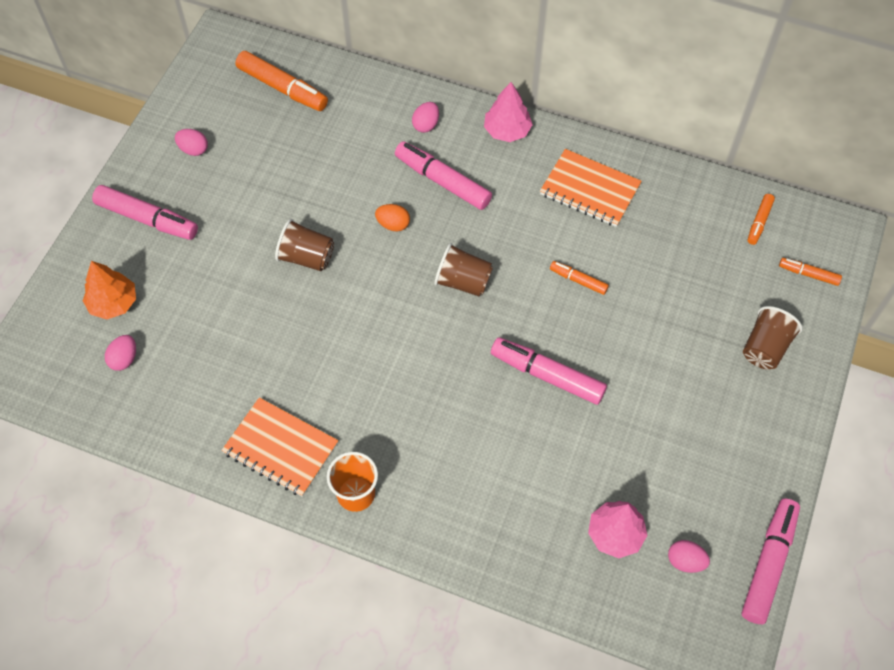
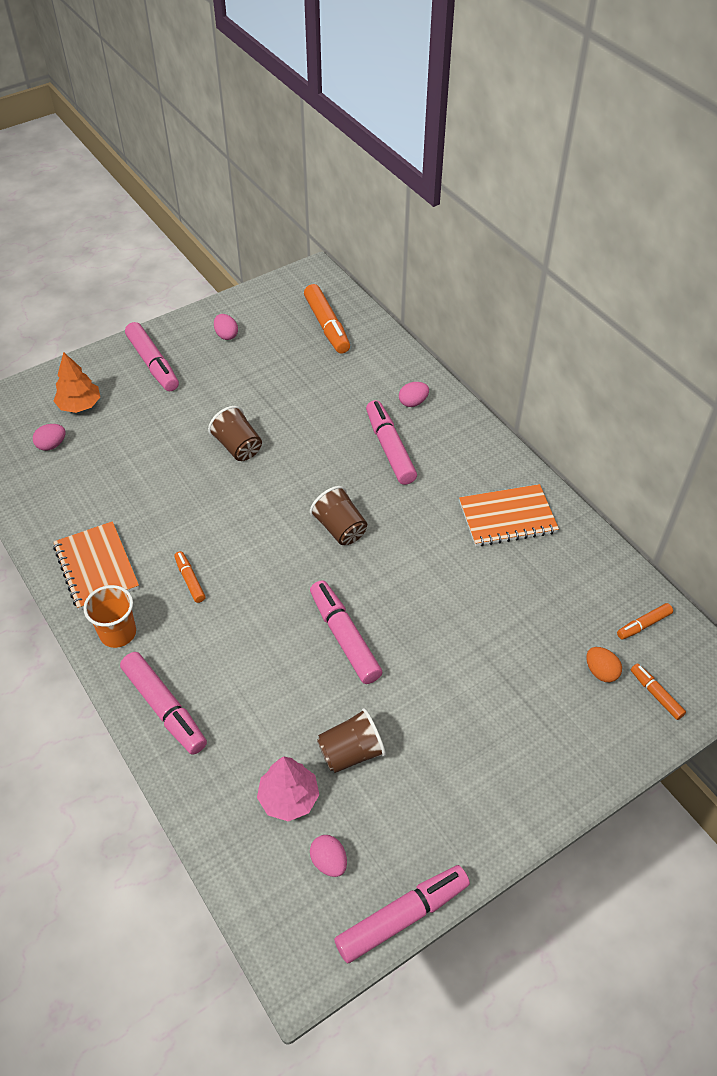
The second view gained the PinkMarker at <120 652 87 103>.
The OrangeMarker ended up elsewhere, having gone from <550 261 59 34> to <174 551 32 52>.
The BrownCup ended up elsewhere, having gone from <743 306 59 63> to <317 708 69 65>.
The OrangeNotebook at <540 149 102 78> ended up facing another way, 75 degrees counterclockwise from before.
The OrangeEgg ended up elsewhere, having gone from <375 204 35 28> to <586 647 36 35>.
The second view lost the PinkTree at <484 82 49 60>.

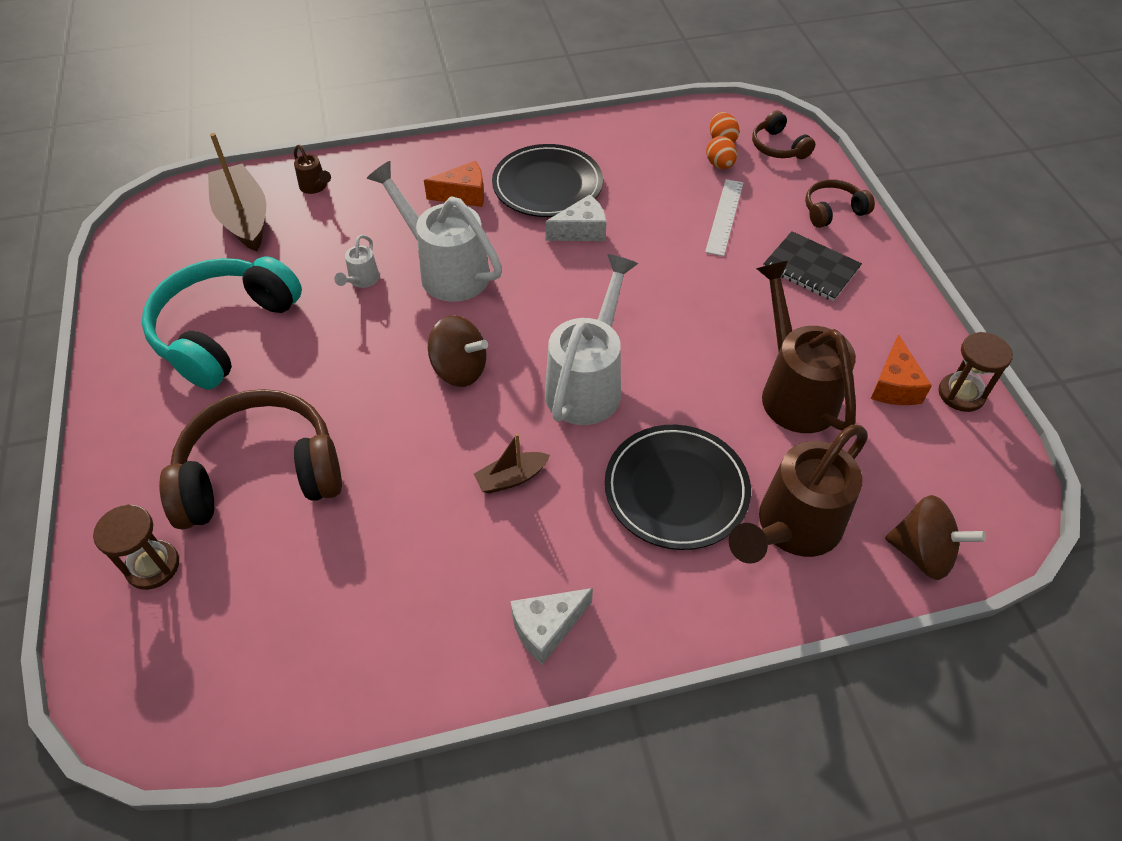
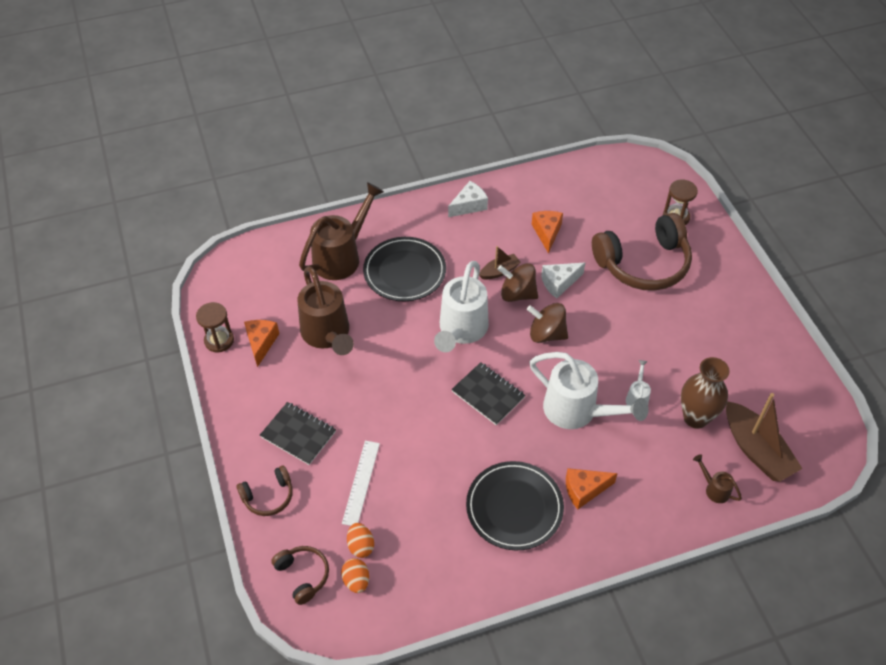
The second view gained the BlackNotebook at <451 362 75 63>.
The BrownSpinningTop ended up elsewhere, having gone from <885 495 101 85> to <498 263 40 39>.
The second view gained the OrangeCheese at <532 211 31 42>.
The WhiteCheese ended up elsewhere, having gone from <545 195 62 46> to <541 262 44 36>.
The second view gained the BrownVase at <681 357 49 72>.
The second view lost the TurquoiseHeadphones at <142 256 160 134>.

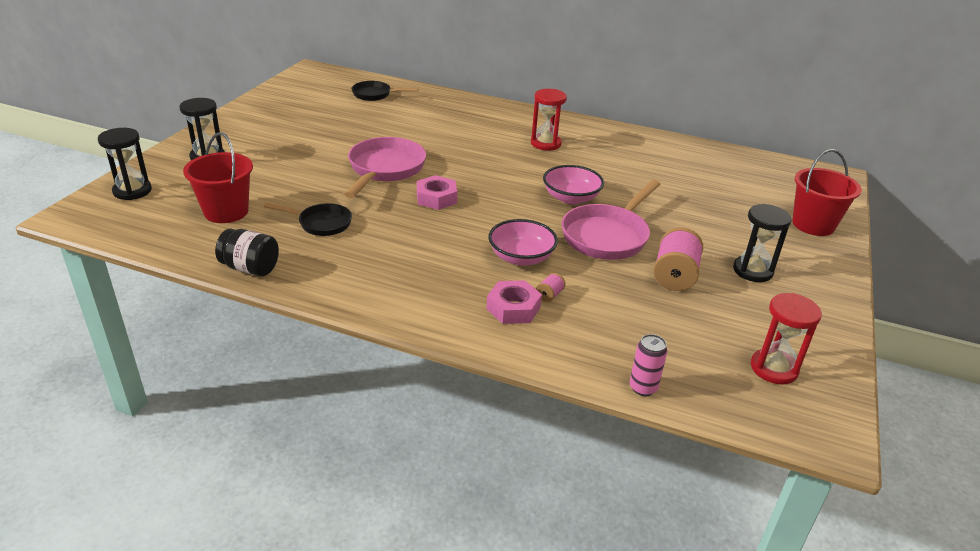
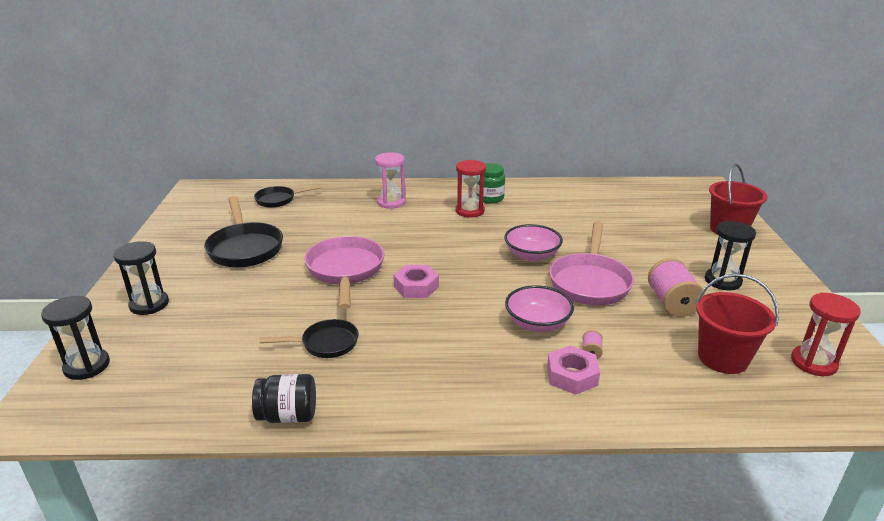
The second view gained the BlackPan at <204 196 79 71>.
The second view gained the PinkHourglass at <375 152 31 57>.
The second view gained the GreenJar at <476 163 29 41>.
The RedBucket ended up elsewhere, having gone from <183 132 70 91> to <695 274 84 100>.
The second view lost the PinkCan at <629 334 38 62>.

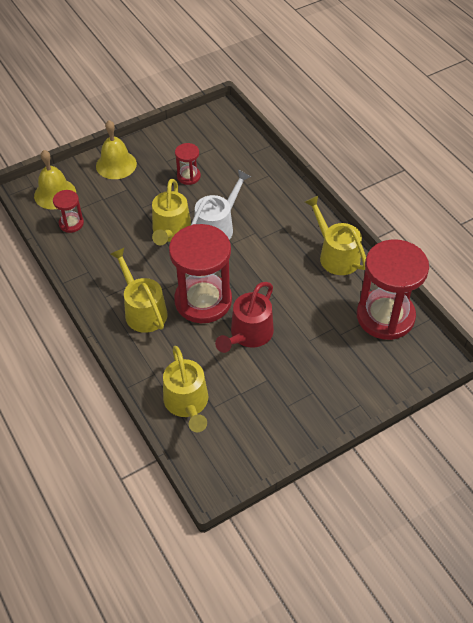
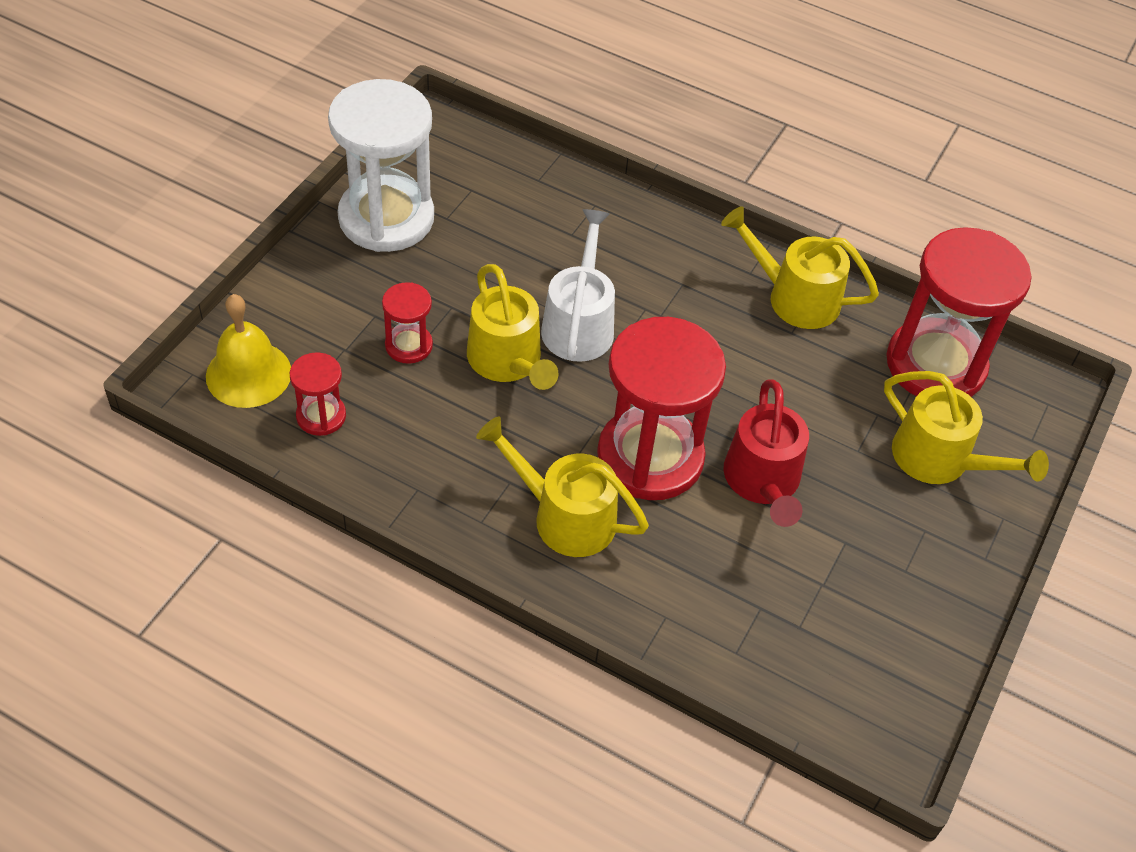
The second view gained the WhiteHourglass at <328 79 106 173>.
The RedHourglass ended up elsewhere, having gone from <175 143 26 42> to <382 282 51 82>.
The YellowWateringCan ended up elsewhere, having gone from <163 346 45 86> to <884 371 165 113>.
The second view lost the YellowBell at <96 120 41 59>.

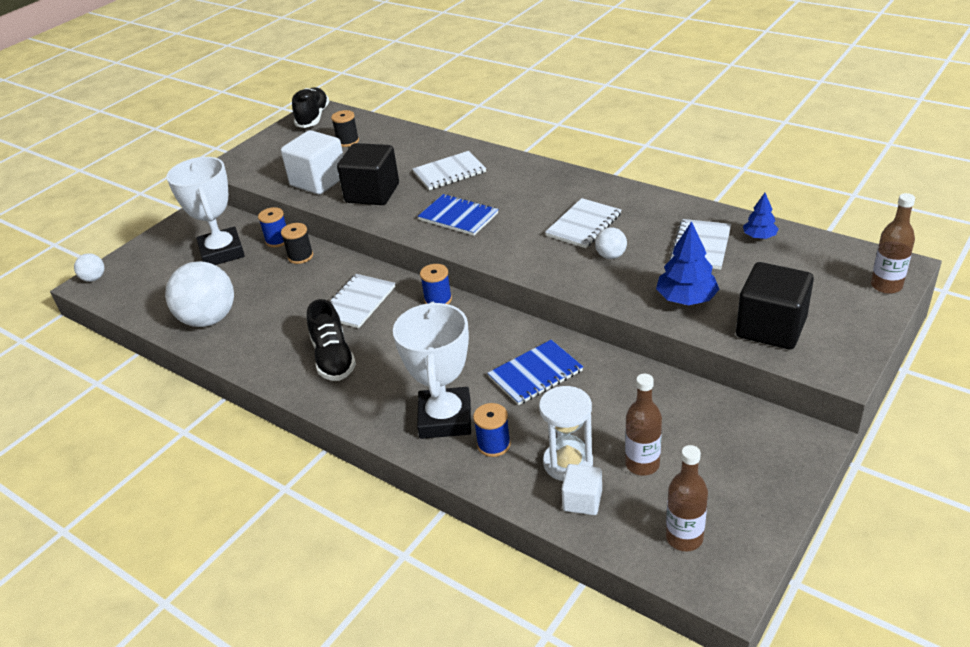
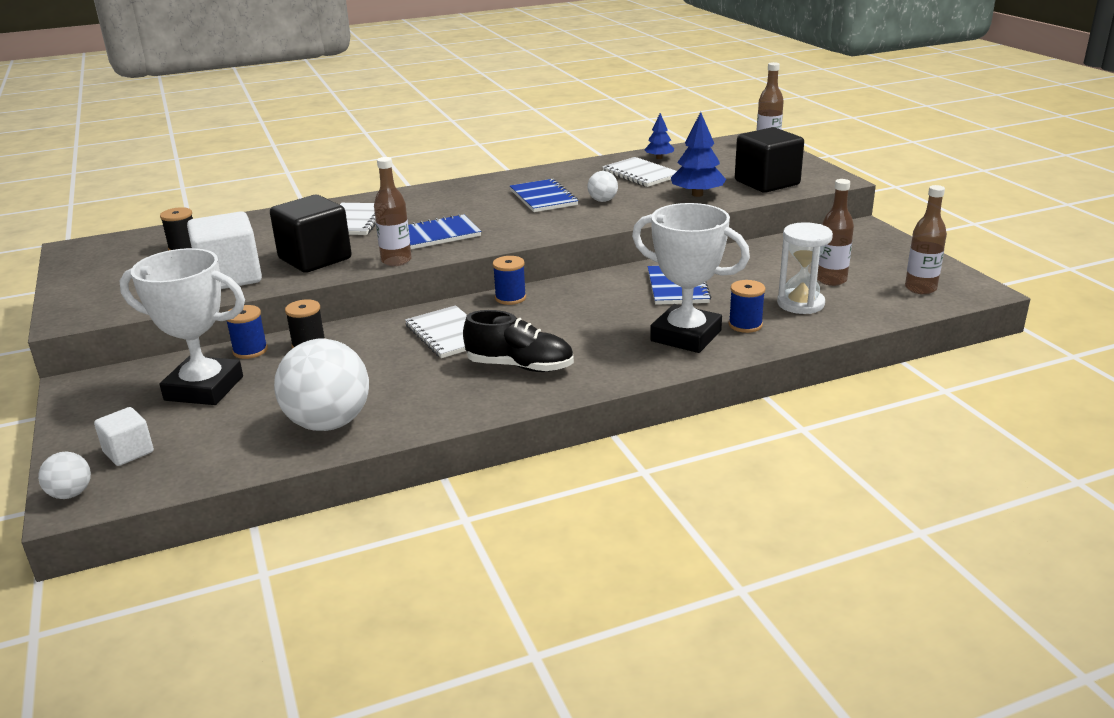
The WhiteCube ended up elsewhere, having gone from <562 464 40 51> to <94 407 60 59>.
The second view gained the BrownBottle at <374 157 38 109>.
What was the WhiteNotebook at <545 198 76 50> turned into the BlueNotebook at <510 179 69 33>.
The second view lost the BlackShoe at <292 87 37 41>.

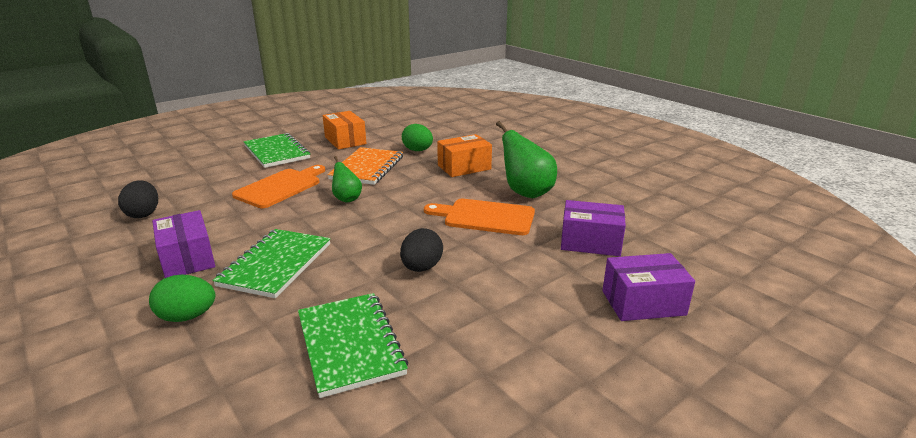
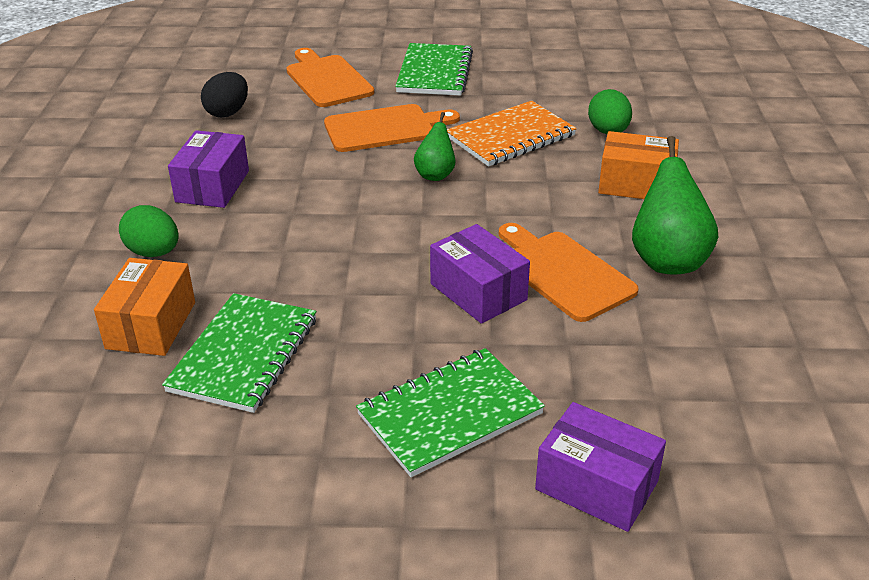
The OrangeBox ended up elsewhere, having gone from <323 111 43 38> to <94 258 101 98>.
The second view gained the OrangeCuttingBoard at <286 48 88 59>.
The GreenNotebook ended up elsewhere, having gone from <212 229 119 69> to <356 348 189 129>.
The PurpleBox ended up elsewhere, having gone from <561 200 65 56> to <430 224 100 100>.
The second view lost the BlackEgg at <400 228 43 44>.

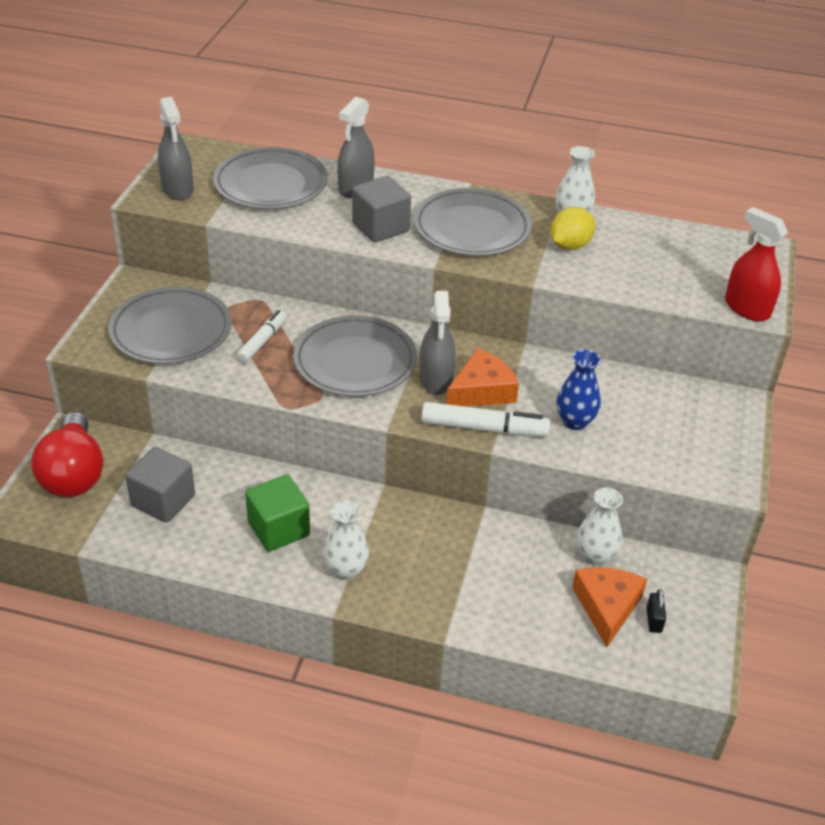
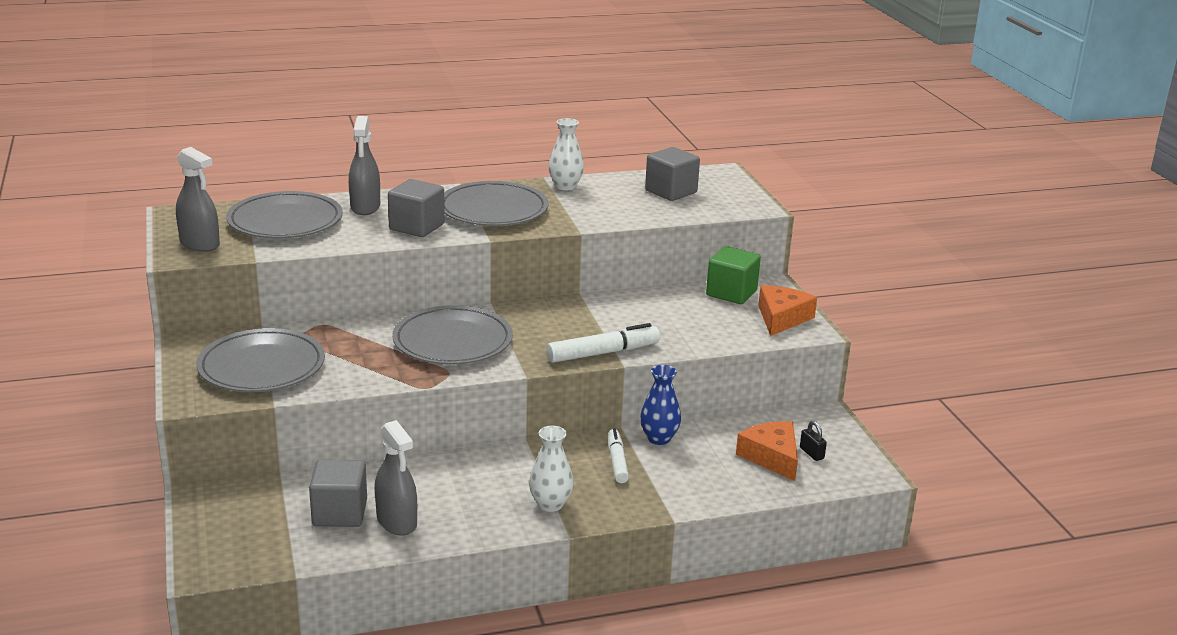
The GreySprayBottle ended up elsewhere, having gone from <420 291 35 104> to <375 420 42 115>.
The WhiteMarker ended up elsewhere, having gone from <236 310 51 53> to <608 428 21 55>.
The BlueVase ended up elsewhere, having gone from <557 349 44 81> to <640 365 41 80>.
The second view gained the GreyCube at <645 147 55 54>.
The GreenCube ended up elsewhere, having gone from <245 475 65 77> to <706 246 55 58>.
The OrangeCheese ended up elsewhere, having gone from <446 348 73 58> to <758 285 59 51>.
The second view lost the RedLightBulb at <31 412 72 85>.
The second view lost the YellowLemon at <550 207 45 43>.
The second view lost the WhiteVase at <577 487 46 79>.
The second view lost the RedSprayBottle at <725 207 63 114>.

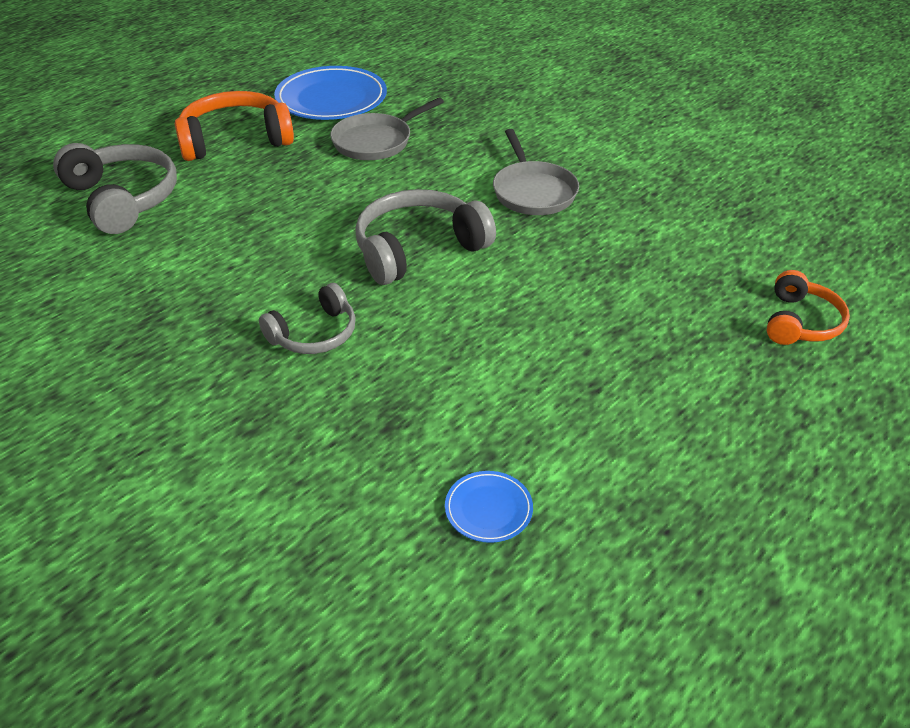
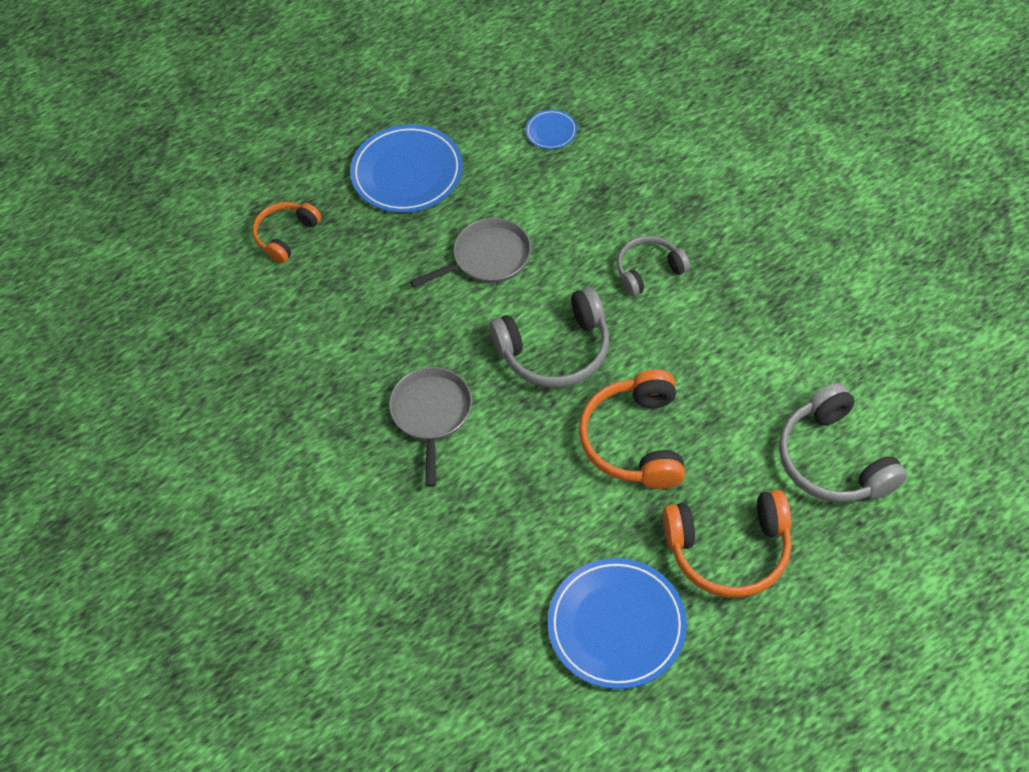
The second view gained the BluePlate at <350 124 113 89>.
The GreyPan ended up elsewhere, having gone from <330 97 114 63> to <410 218 121 70>.
The second view gained the OrangeHeadphones at <579 369 106 120>.

